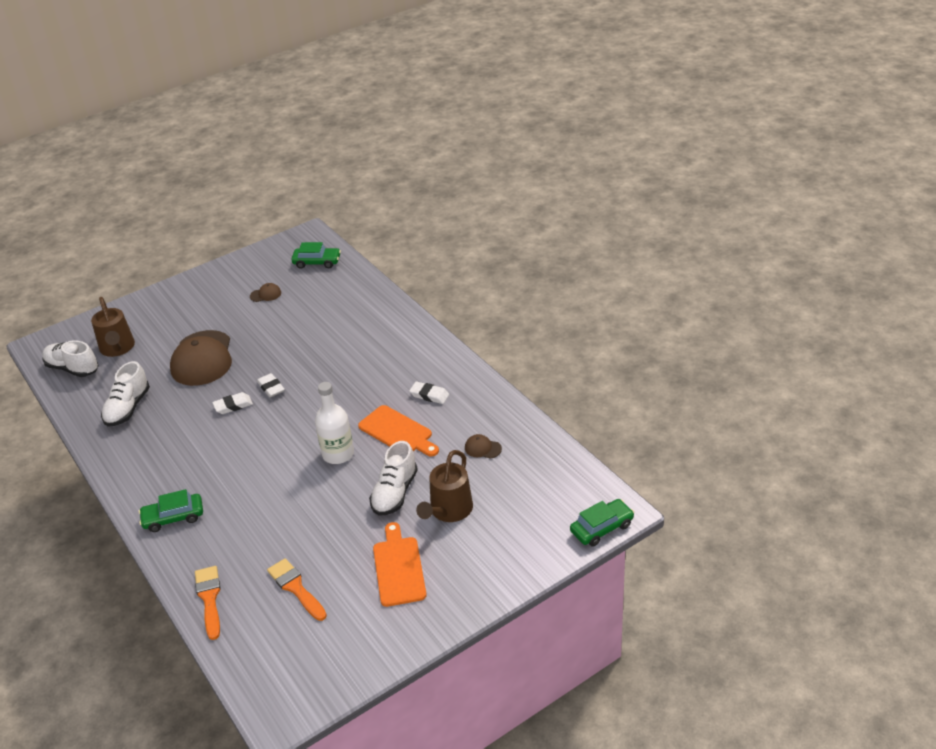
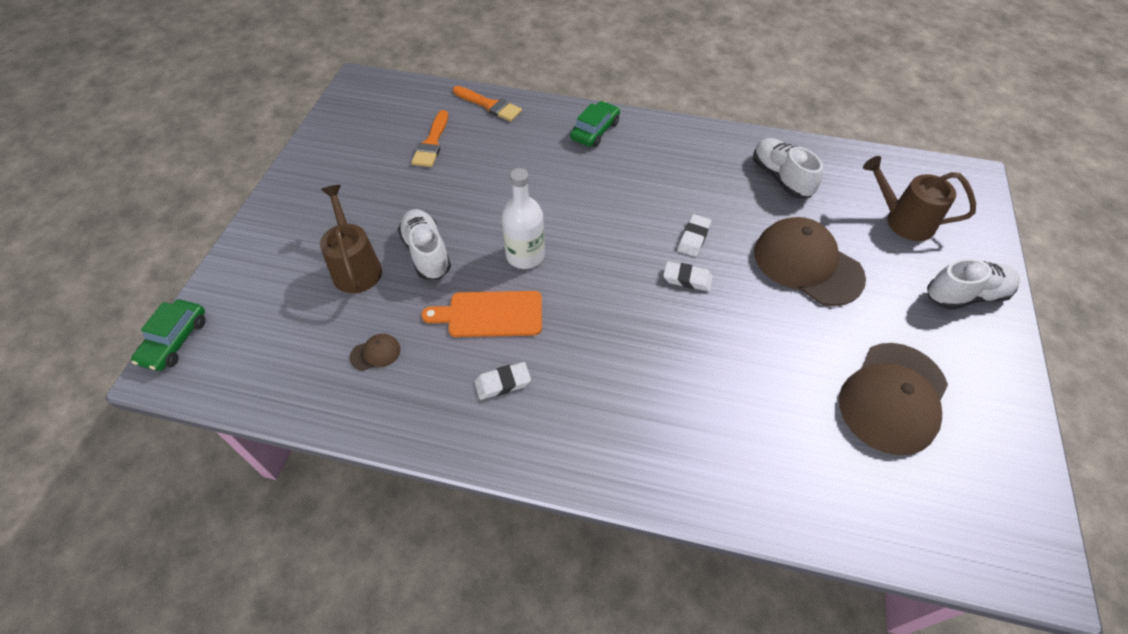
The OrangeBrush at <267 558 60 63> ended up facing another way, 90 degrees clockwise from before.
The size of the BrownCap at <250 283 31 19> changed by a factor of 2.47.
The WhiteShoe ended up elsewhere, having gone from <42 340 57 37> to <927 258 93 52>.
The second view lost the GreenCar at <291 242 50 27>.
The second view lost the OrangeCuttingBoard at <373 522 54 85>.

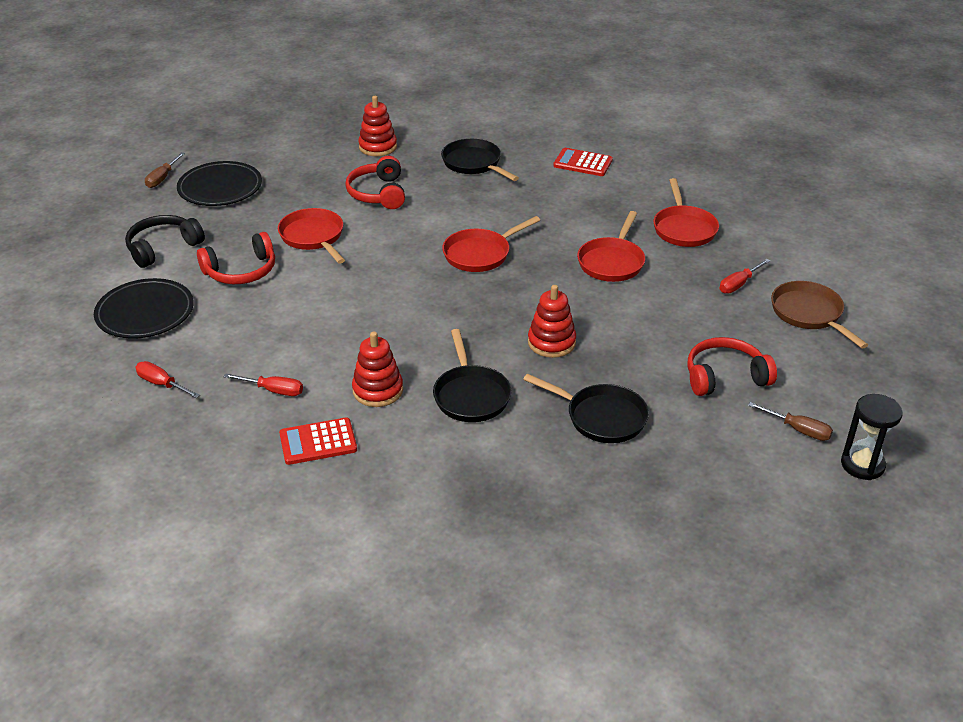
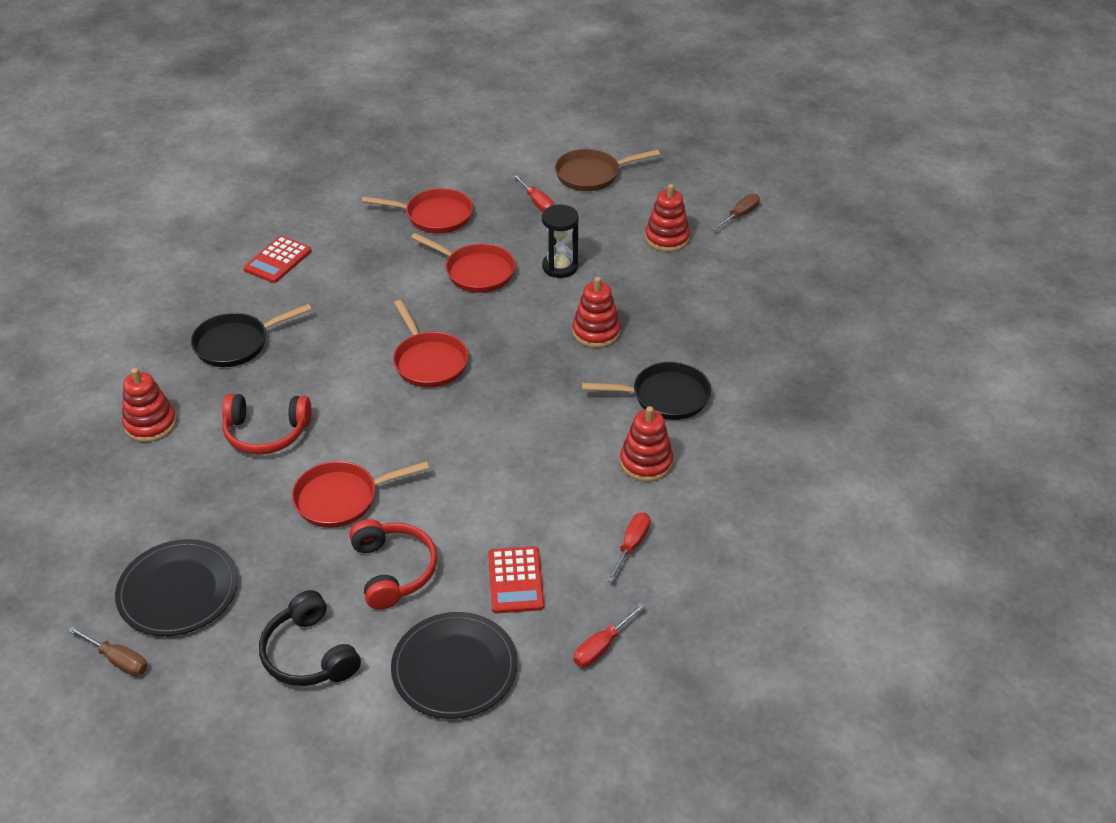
The RedCalculator ended up elsewhere, having gone from <279 417 78 48> to <488 546 56 67>.
The BlackHourglass ended up elsewhere, having gone from <841 394 62 86> to <542 205 37 73>.
Where the RedHeadphones stood at <687 337 90 59>, the RedStackingToy came to stand at <645 184 45 68>.
The second view lost the BlackPan at <523 374 126 69>.

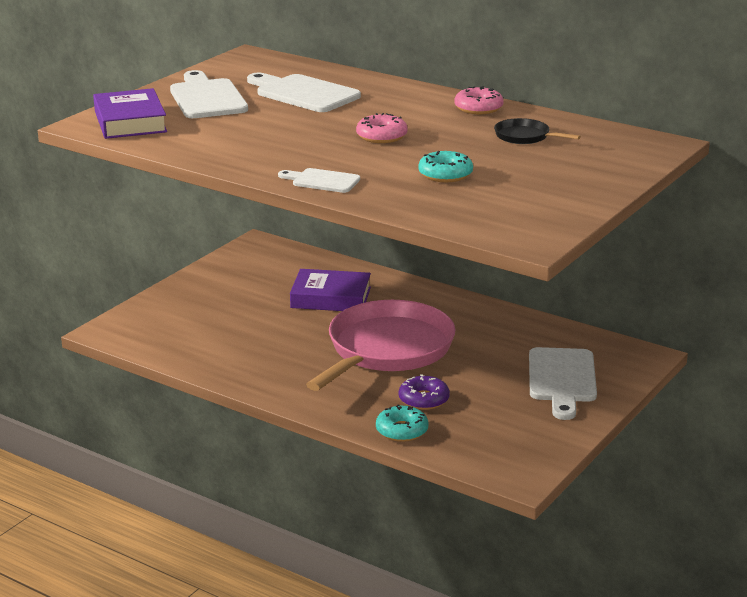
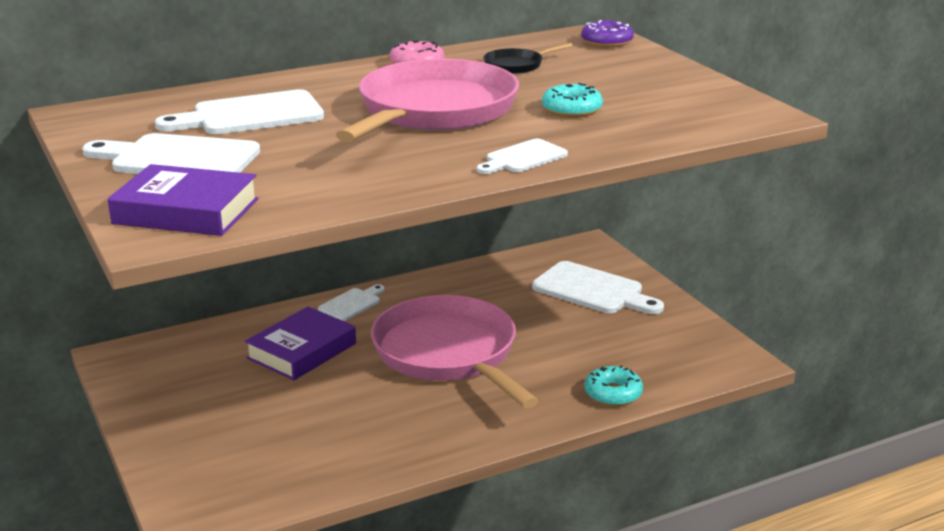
The second view gained the WhiteCuttingBoard at <318 284 67 37>.
Where the PinkDonut stood at <356 113 52 30>, the PinkPan came to stand at <336 59 183 83>.
The PurpleDonut ended up elsewhere, having gone from <399 374 51 36> to <581 20 53 28>.

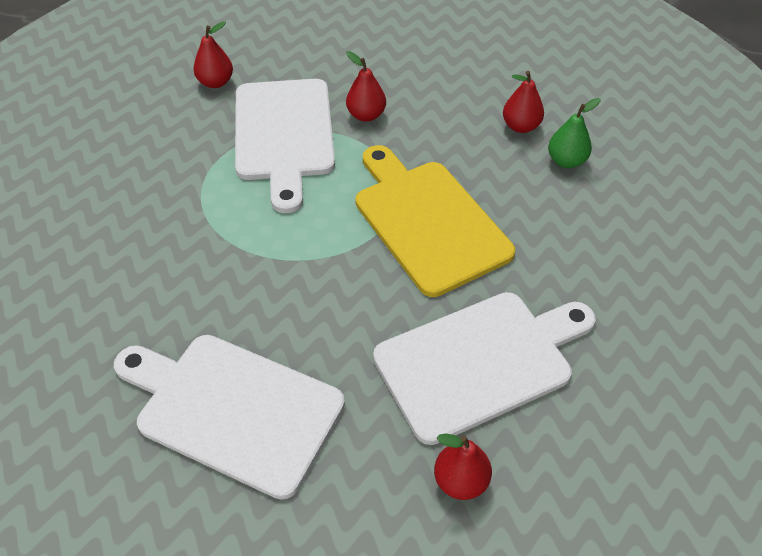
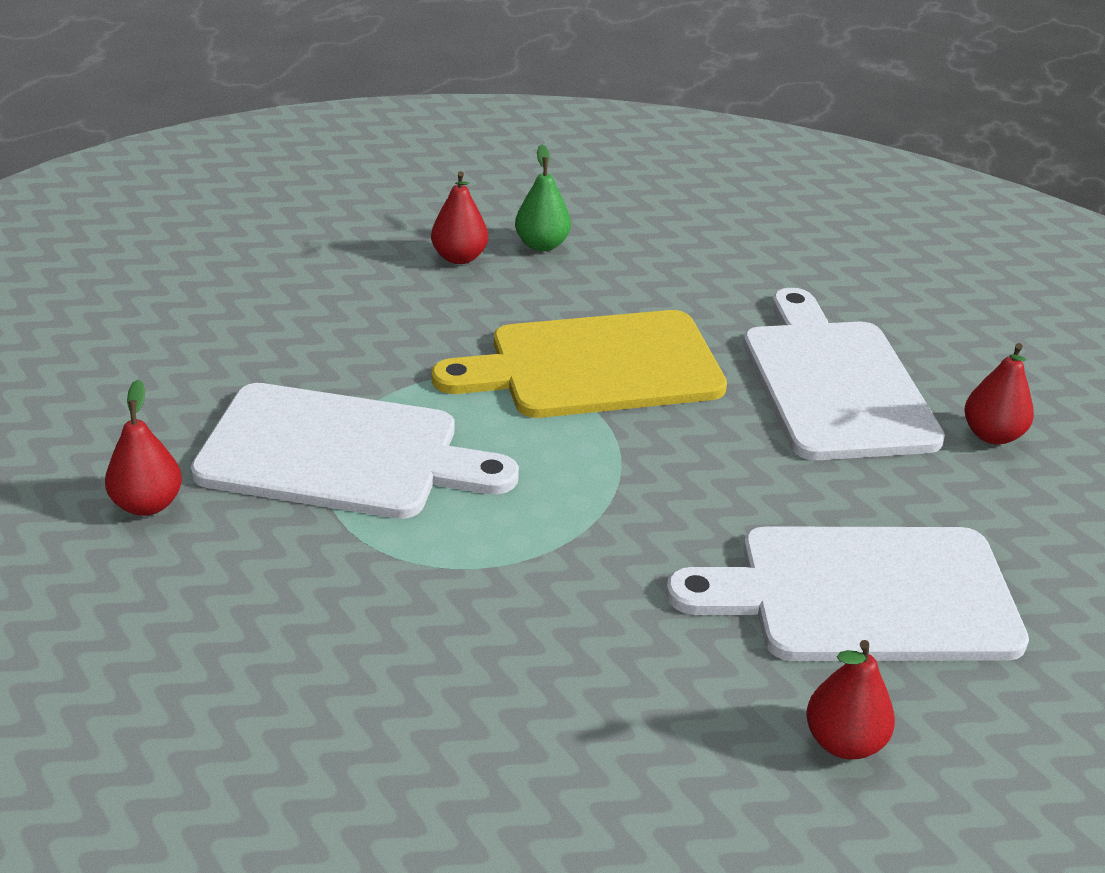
The WhiteCuttingBoard at <114 335 231 165> ended up facing another way, 45 degrees clockwise from before.
The RedPear ended up elsewhere, having gone from <346 51 40 71> to <806 640 89 120>.

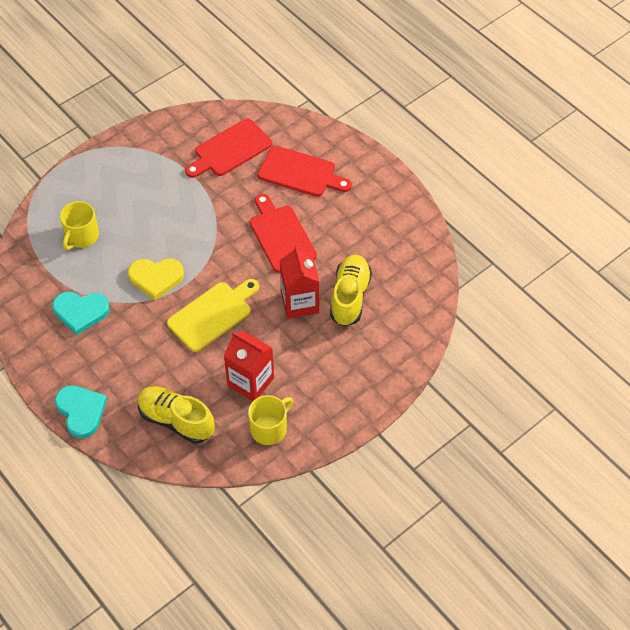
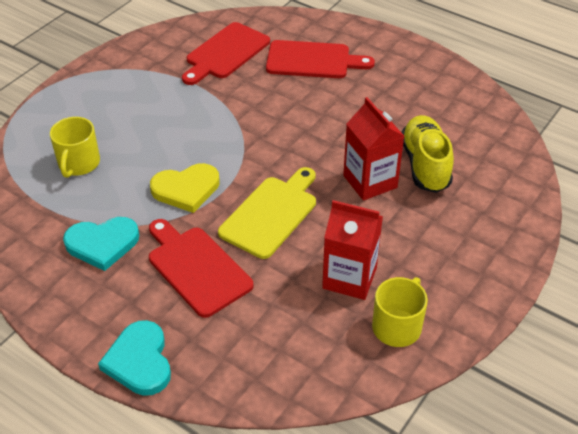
The TurquoiseHeart at <55 385 52 53> ended up facing another way, 150 degrees counterclockwise from before.
The RedCuttingBoard ended up elsewhere, having gone from <250 194 67 79> to <149 219 105 99>.
The second view lost the YellowShoe at <137 386 78 58>.

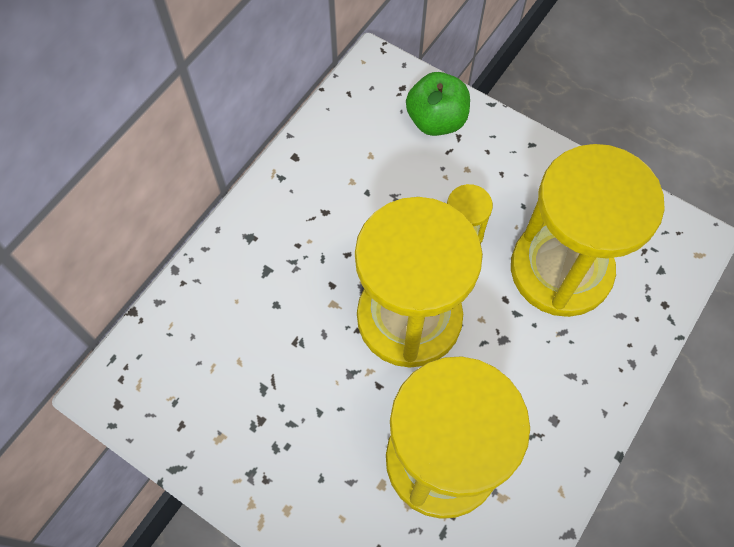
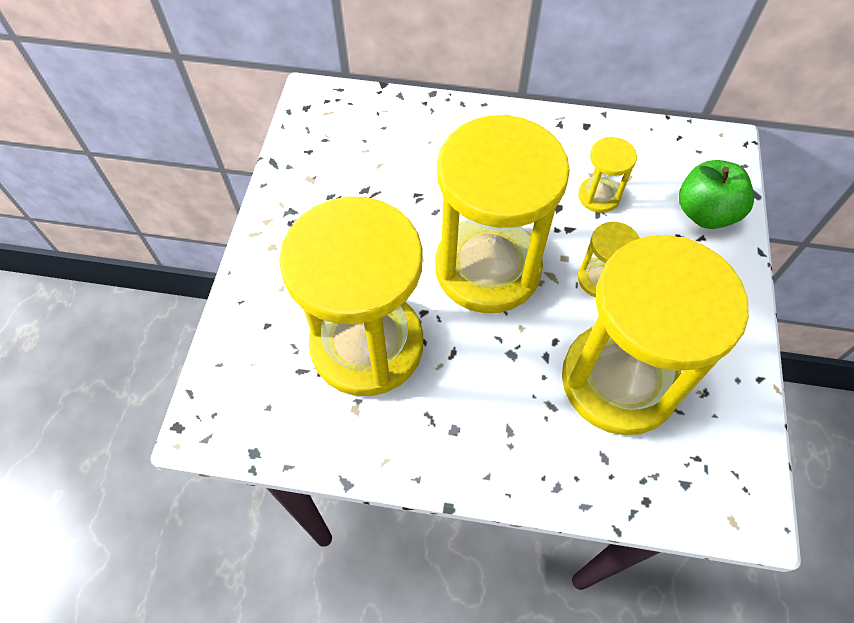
The second view gained the YellowHourglass at <578 137 59 76>.

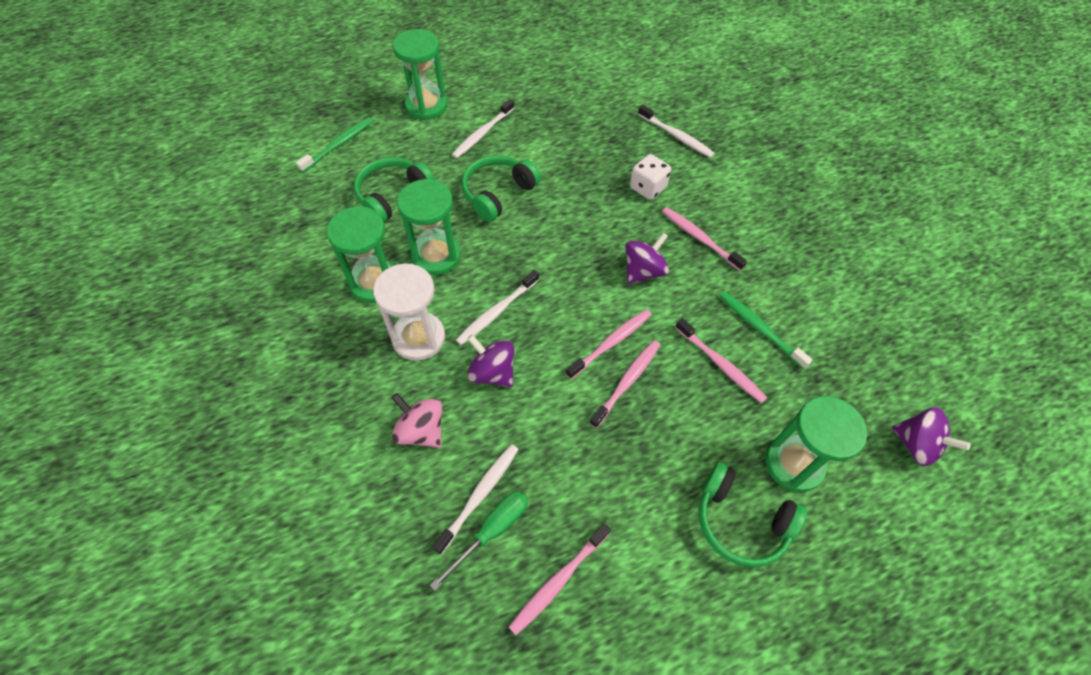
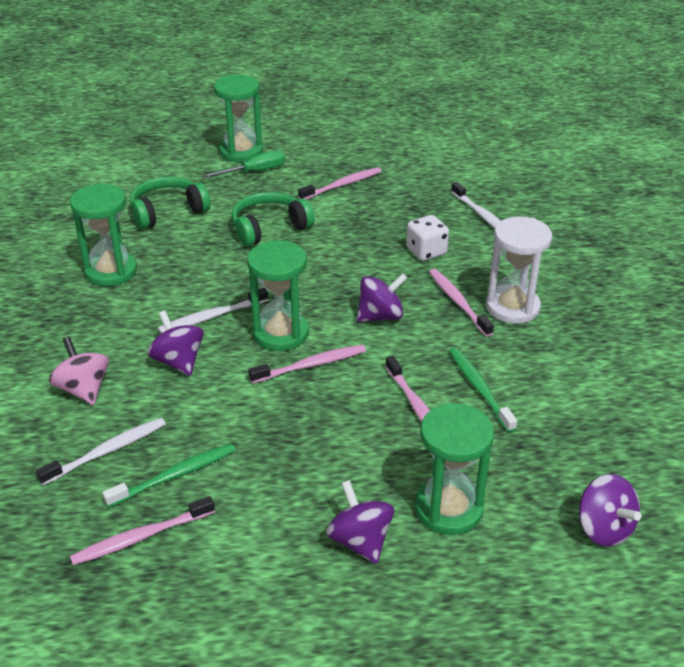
The GreenToothbrush ended up elsewhere, having gone from <296 117 77 55> to <103 443 133 64>.
The GreenScrewdriver ended up elsewhere, having gone from <430 491 98 100> to <202 150 84 29>.
The GreenHourglass ended up elsewhere, having gone from <397 179 64 96> to <247 240 62 111>.
The PinkToothbrush ended up elsewhere, having gone from <590 340 70 88> to <298 167 83 32>.
Where the GreenHeadphones stood at <699 462 108 105>, the PurpleSpinningTop came to stand at <326 480 68 84>.
The WhiteHourglass ended up elsewhere, having gone from <373 263 72 98> to <486 216 66 108>.
The second view lost the WhiteToothbrush at <452 99 62 60>.

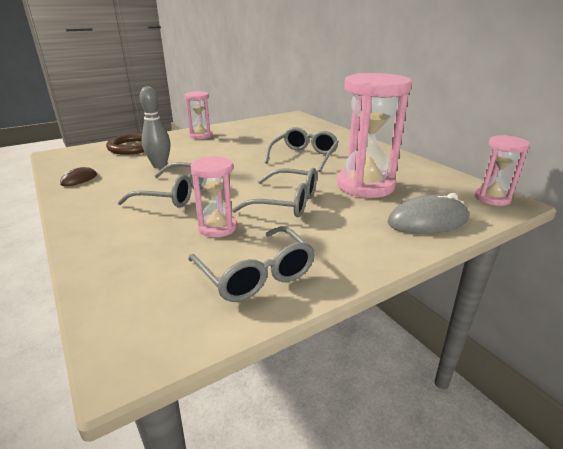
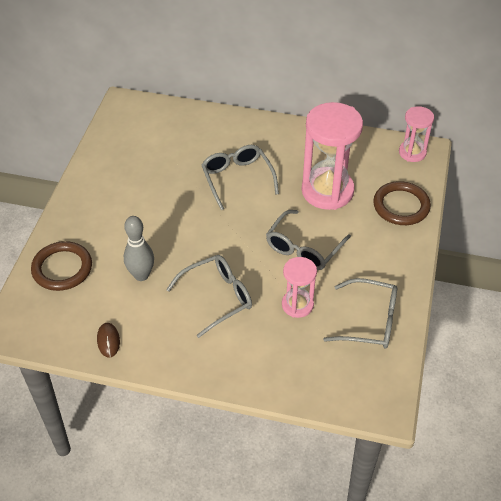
The GreyGlasses at <232 168 85 49> ended up facing another way, 150 degrees clockwise from before.
Where the GreyMouse stood at <387 193 82 41>, the BrownRing came to stand at <373 181 58 44>.
The second view lost the PinkHourglass at <184 91 29 48>.

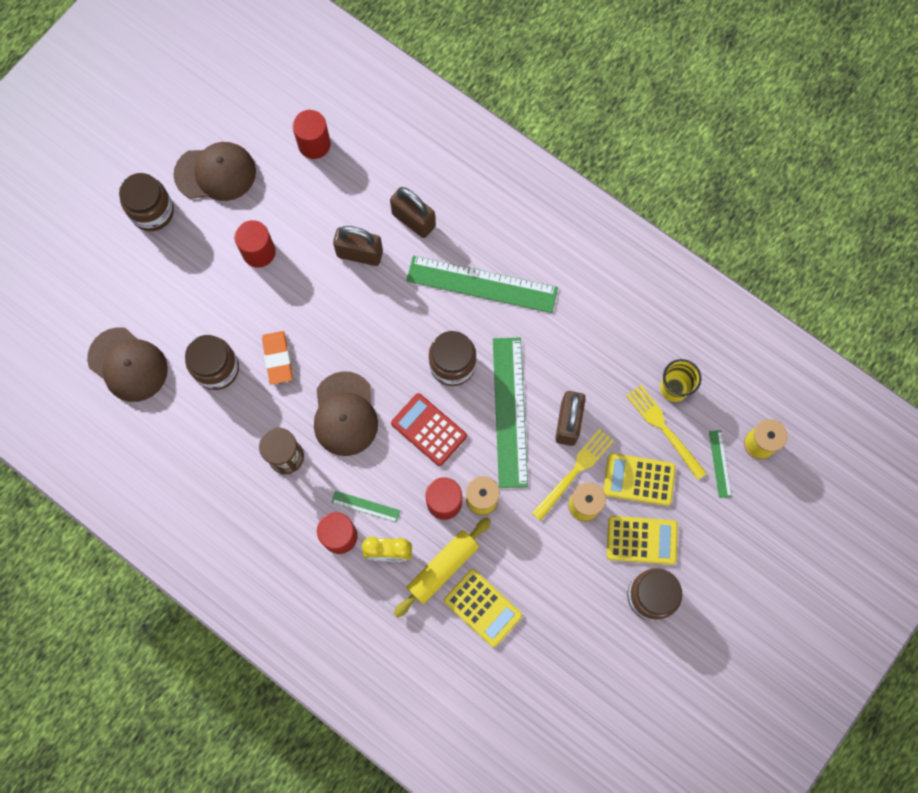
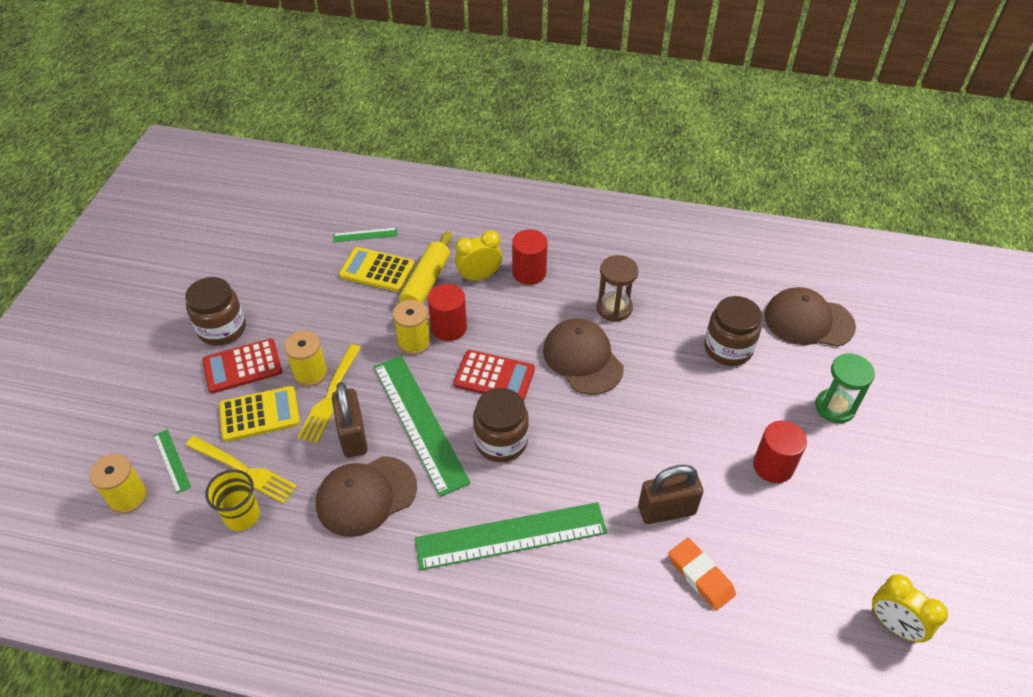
What was the YellowCalculator at <607 516 71 49> turned into the RedCalculator at <202 339 80 55>.
The BrownCap ended up elsewhere, having gone from <173 142 83 59> to <316 456 101 81>.
The GreenRuler ended up elsewhere, having gone from <331 491 69 32> to <333 227 65 15>.
The OrangeEraser ended up elsewhere, having gone from <262 331 31 53> to <669 538 67 73>.
The second view gained the GreenHourglass at <815 353 60 70>.
The second view gained the YellowClock at <872 574 76 69>.
The second view lost the BrownJar at <119 173 55 58>.
The second view lost the RedCylinder at <292 110 39 49>.
The second view lost the BrownPadlock at <390 187 45 51>.

